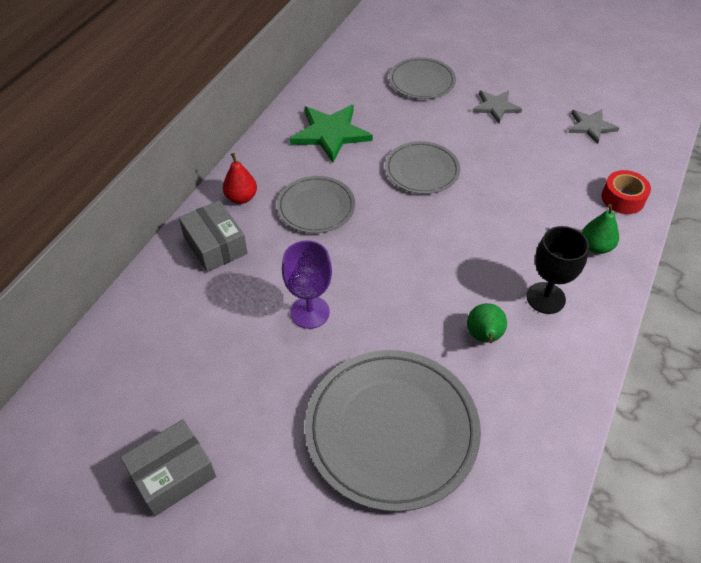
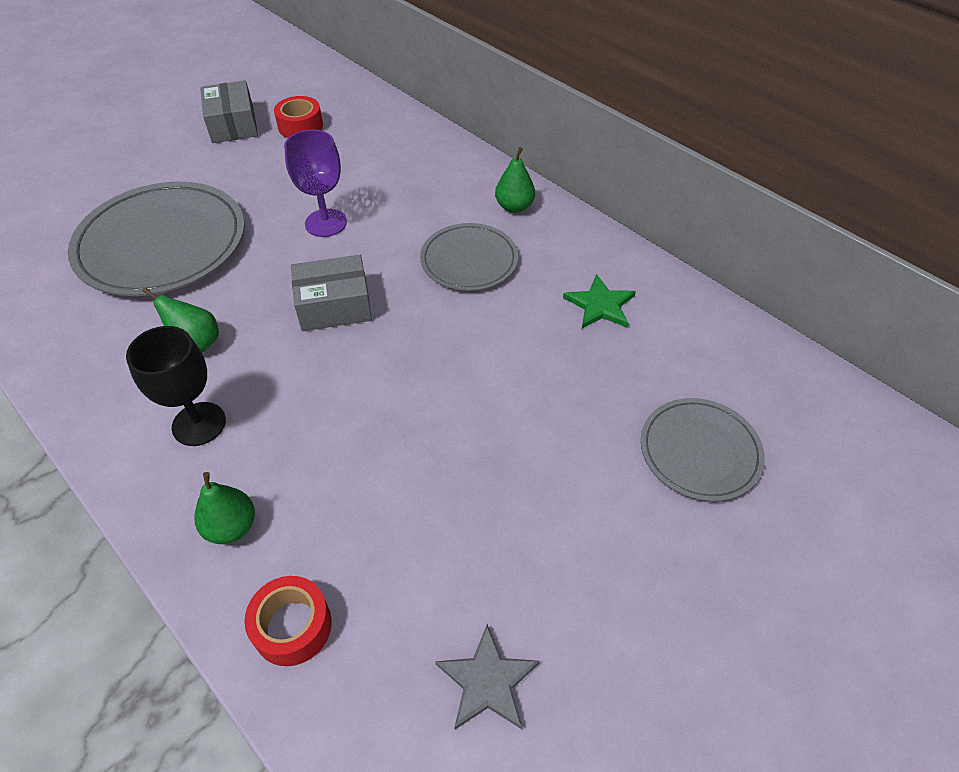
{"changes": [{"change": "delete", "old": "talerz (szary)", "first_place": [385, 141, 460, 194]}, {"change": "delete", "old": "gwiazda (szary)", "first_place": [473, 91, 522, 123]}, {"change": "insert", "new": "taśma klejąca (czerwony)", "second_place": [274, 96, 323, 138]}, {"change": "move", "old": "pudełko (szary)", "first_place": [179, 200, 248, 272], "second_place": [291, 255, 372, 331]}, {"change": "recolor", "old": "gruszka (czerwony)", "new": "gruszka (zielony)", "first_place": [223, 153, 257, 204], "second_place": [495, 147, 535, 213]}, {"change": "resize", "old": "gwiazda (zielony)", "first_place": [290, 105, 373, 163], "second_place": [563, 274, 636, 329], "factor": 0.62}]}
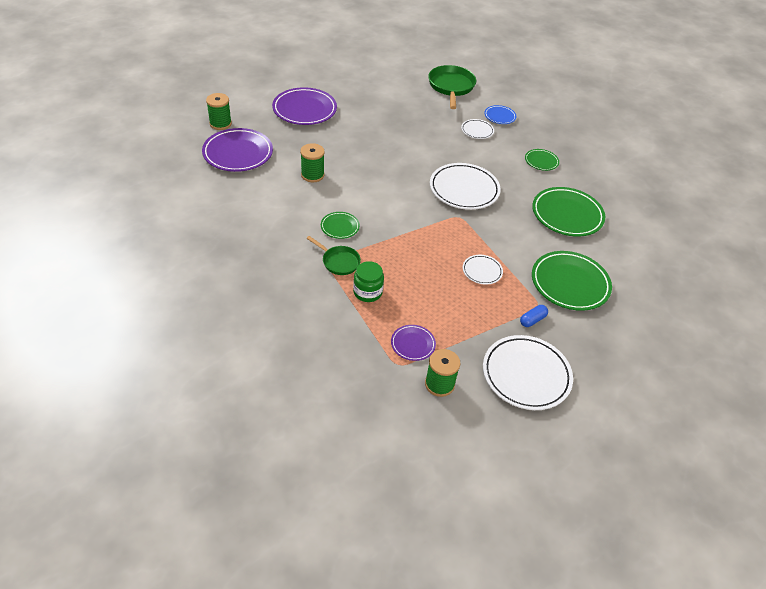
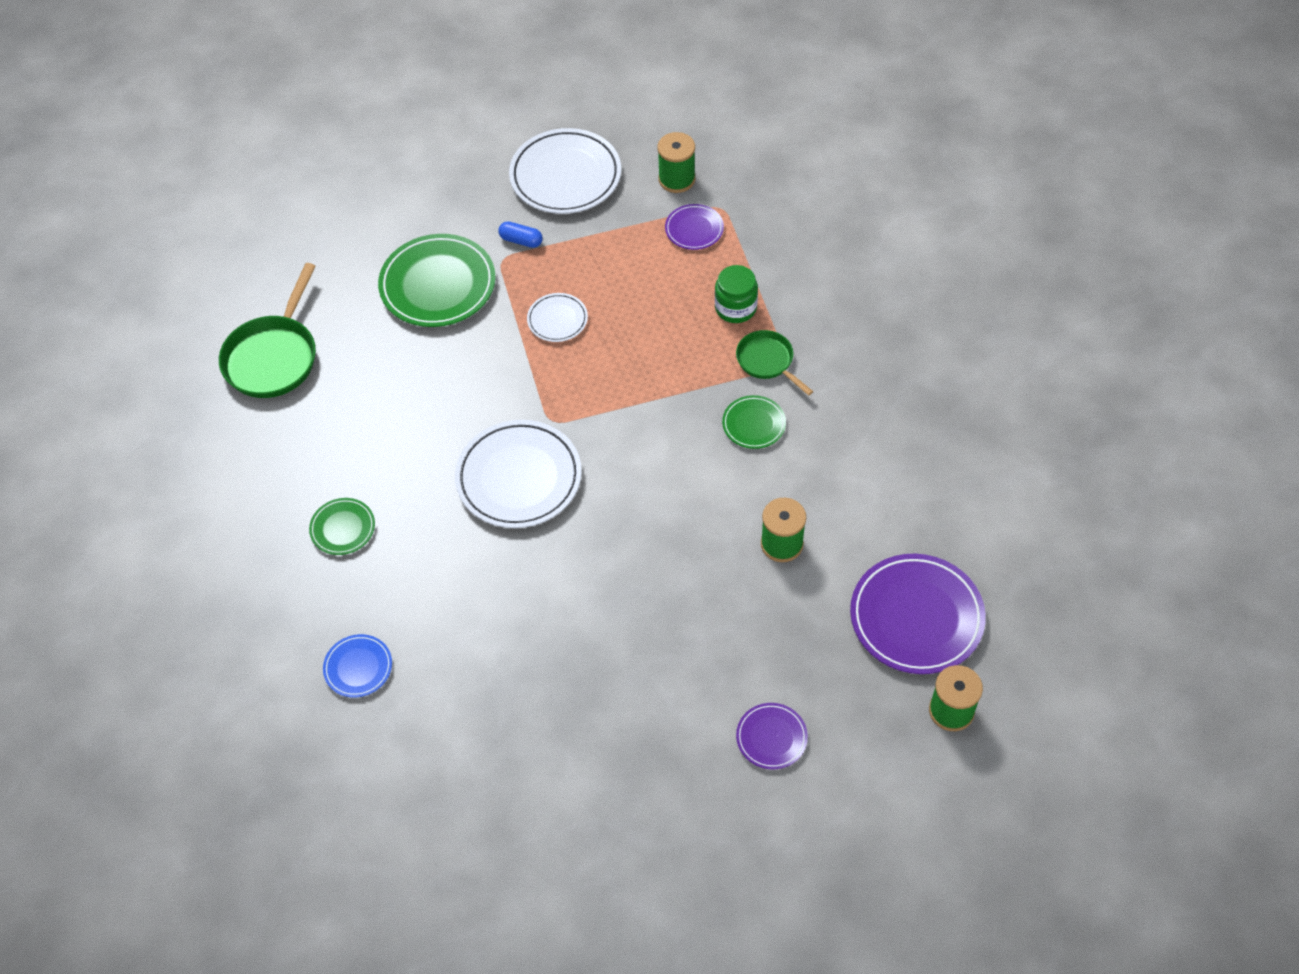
{"changes": [{"change": "delete", "old": "talerz (biały)", "first_place": [461, 119, 494, 139]}, {"change": "delete", "old": "talerz (zielony)", "first_place": [532, 187, 605, 237]}, {"change": "move", "old": "patelnia (zielony)", "first_place": [428, 65, 476, 109], "second_place": [219, 263, 316, 398]}, {"change": "rotate", "old": "kapsułka (niebieski)", "first_place": [520, 305, 548, 327], "second_place": [498, 221, 543, 248], "degrees": 45}, {"change": "resize", "old": "talerz (fioletowy)", "first_place": [272, 87, 337, 125], "second_place": [736, 703, 808, 770], "factor": 0.51}]}
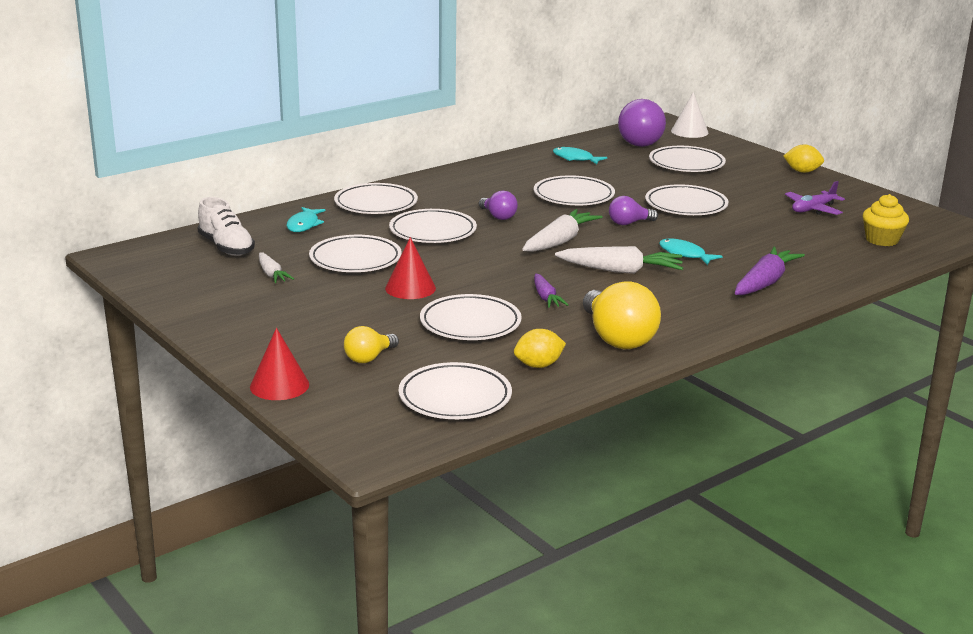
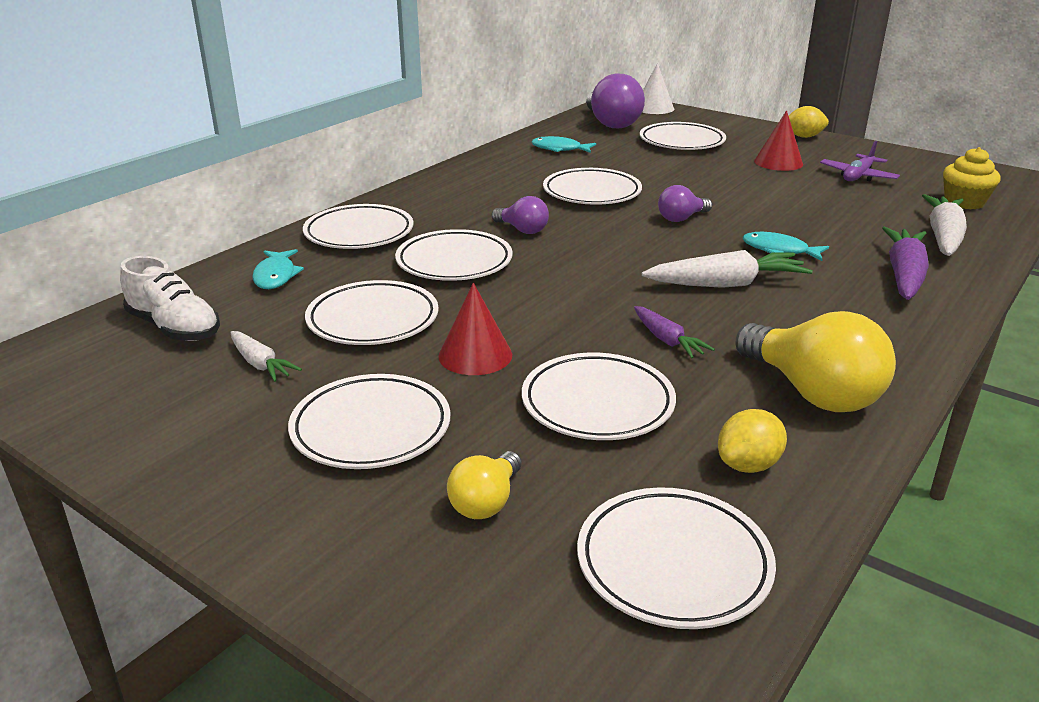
{"changes": [{"change": "move", "old": "stożek (czerwony)", "first_place": [250, 328, 309, 400], "second_place": [754, 110, 803, 171]}, {"change": "move", "old": "marchewka (biały)", "first_place": [522, 209, 603, 252], "second_place": [922, 194, 967, 256]}, {"change": "move", "old": "talerz (biały)", "first_place": [645, 184, 729, 215], "second_place": [288, 374, 450, 469]}]}
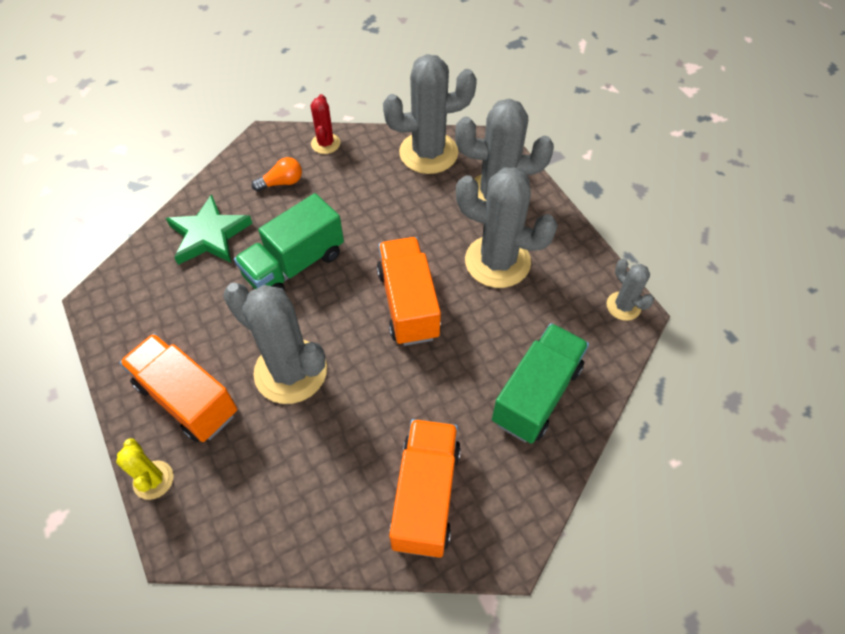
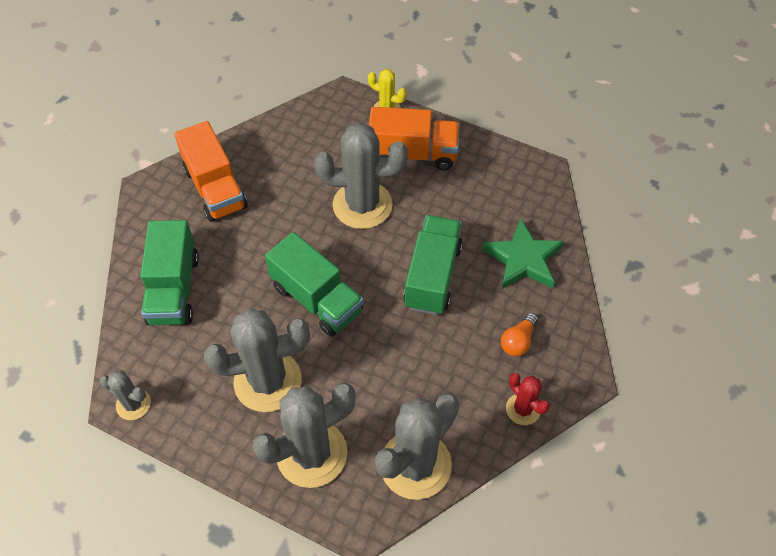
{"changes": [{"change": "recolor", "old": "ciężarówka (pomarańczowy)", "new": "ciężarówka (zielony)", "first_place": [377, 237, 441, 346], "second_place": [265, 232, 364, 337]}]}
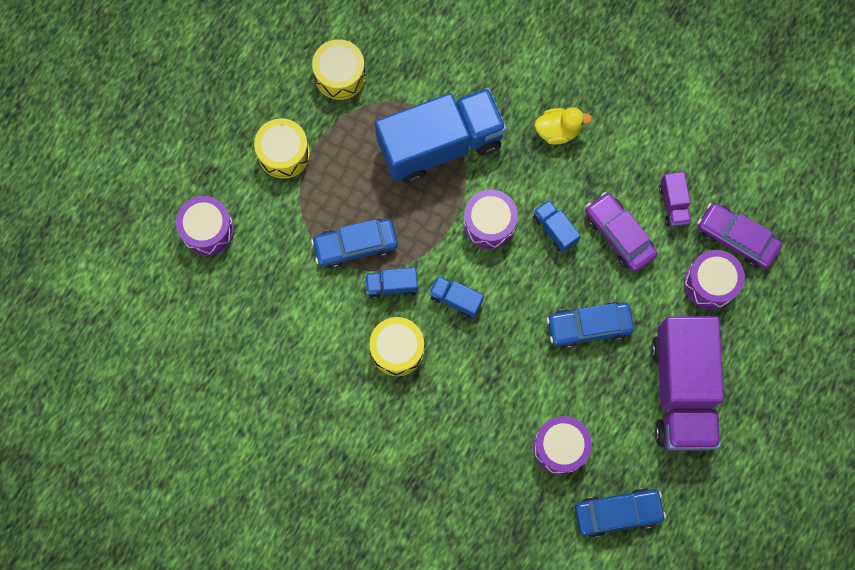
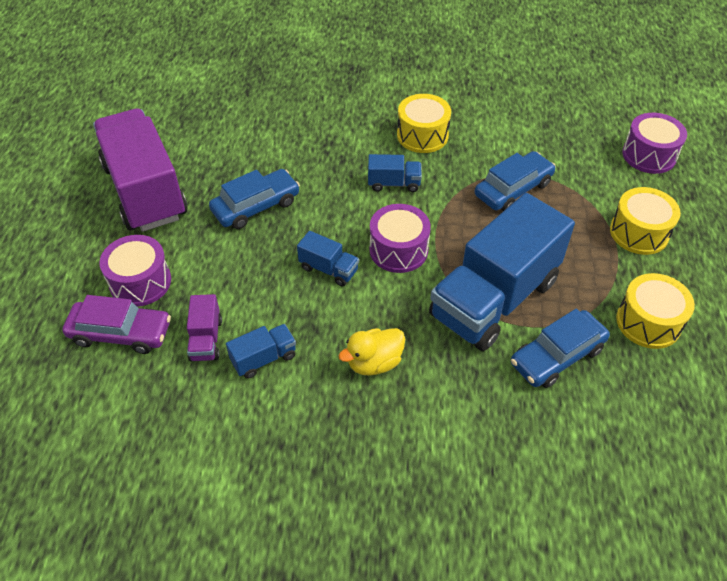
{"changes": [{"change": "delete", "old": "bęben (fioletowy)", "first_place": [533, 416, 592, 475]}, {"change": "delete", "old": "samochód (fioletowy)", "first_place": [585, 192, 658, 272]}, {"change": "move", "old": "ciężarówka (niebieski)", "first_place": [365, 267, 418, 299], "second_place": [226, 324, 296, 379]}, {"change": "move", "old": "samochód (niebieski)", "first_place": [575, 488, 666, 538], "second_place": [511, 309, 610, 388]}, {"change": "rotate", "old": "ciężarówka (fioletowy)", "first_place": [659, 172, 692, 227], "second_place": [187, 294, 222, 361], "degrees": -150}]}
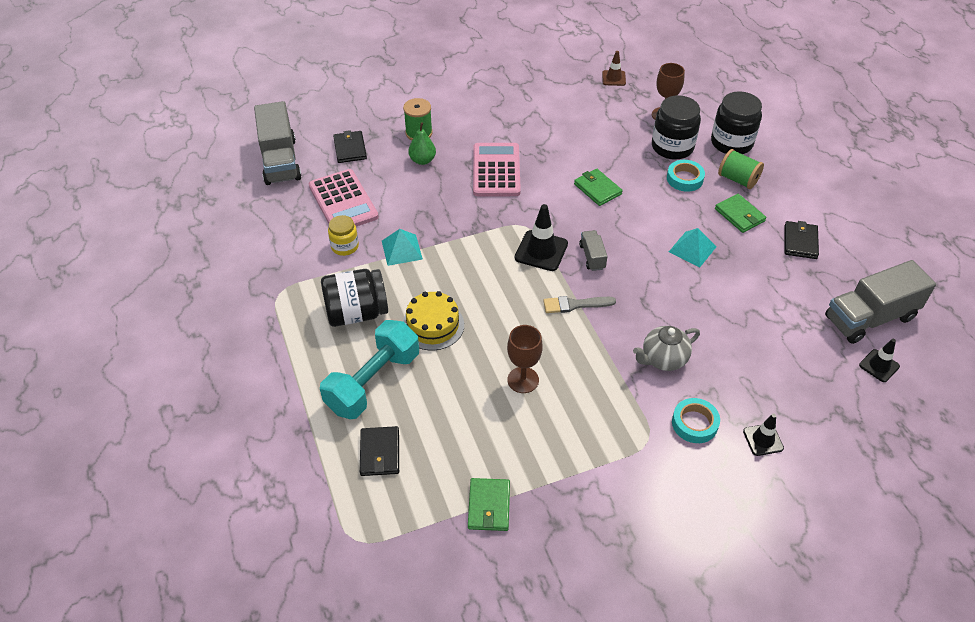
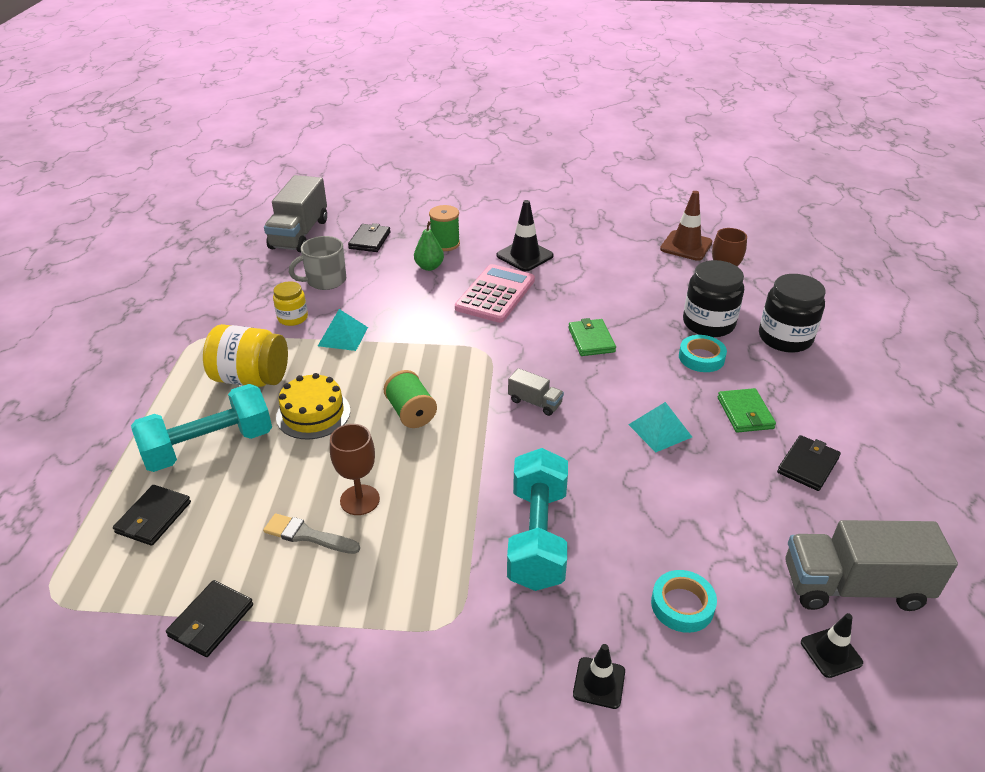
{"changes": [{"change": "move", "old": "pachołek (czarny)", "first_place": [515, 204, 568, 271], "second_place": [496, 200, 554, 271]}, {"change": "move", "old": "pędzel (szary)", "first_place": [543, 296, 616, 313], "second_place": [263, 513, 360, 554]}, {"change": "move", "old": "taśma klejąca (turkusowy)", "first_place": [672, 398, 720, 443], "second_place": [651, 570, 717, 633]}, {"change": "move", "old": "szpulka (zielony)", "first_place": [718, 149, 764, 189], "second_place": [384, 370, 437, 428]}, {"change": "replace", "old": "kalkulator (różowy)", "new": "kubek (szary)", "first_place": [309, 169, 379, 227], "second_place": [289, 236, 346, 290]}, {"change": "replace", "old": "imbryk (szary)", "new": "hantel (turkusowy)", "first_place": [633, 326, 700, 371], "second_place": [507, 448, 568, 591]}, {"change": "recolor", "old": "słoik (czarny)", "new": "słoik (żółty)", "first_place": [321, 269, 388, 327], "second_place": [203, 324, 288, 387]}, {"change": "recolor", "old": "portfel (zielony)", "new": "portfel (czarny)", "first_place": [468, 478, 510, 531], "second_place": [166, 580, 253, 657]}, {"change": "rotate", "old": "ciężarówka (szary)", "first_place": [579, 230, 608, 271], "second_place": [508, 368, 564, 416], "degrees": 105}, {"change": "resize", "old": "pachołek (brązowy)", "first_place": [602, 51, 626, 86], "second_place": [660, 191, 712, 261], "factor": 1.63}]}
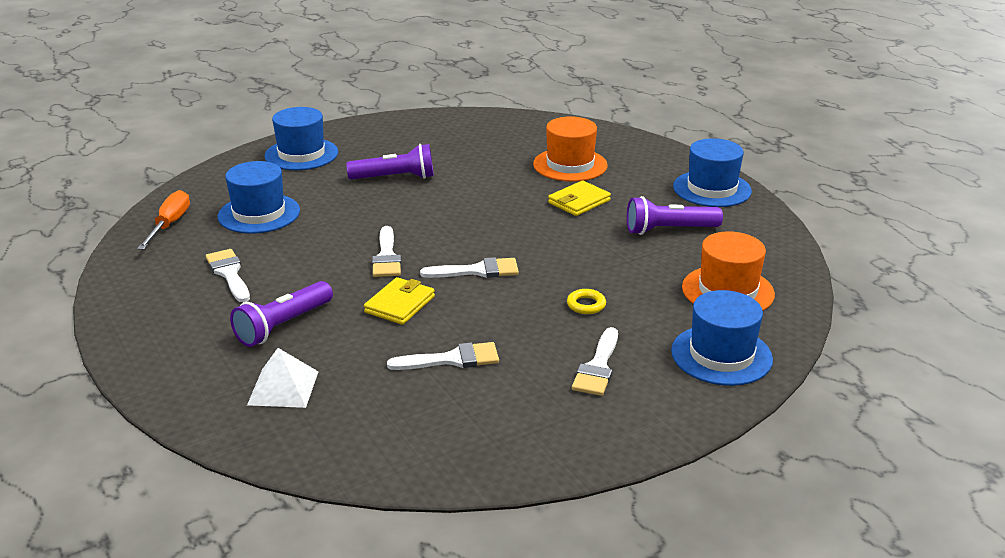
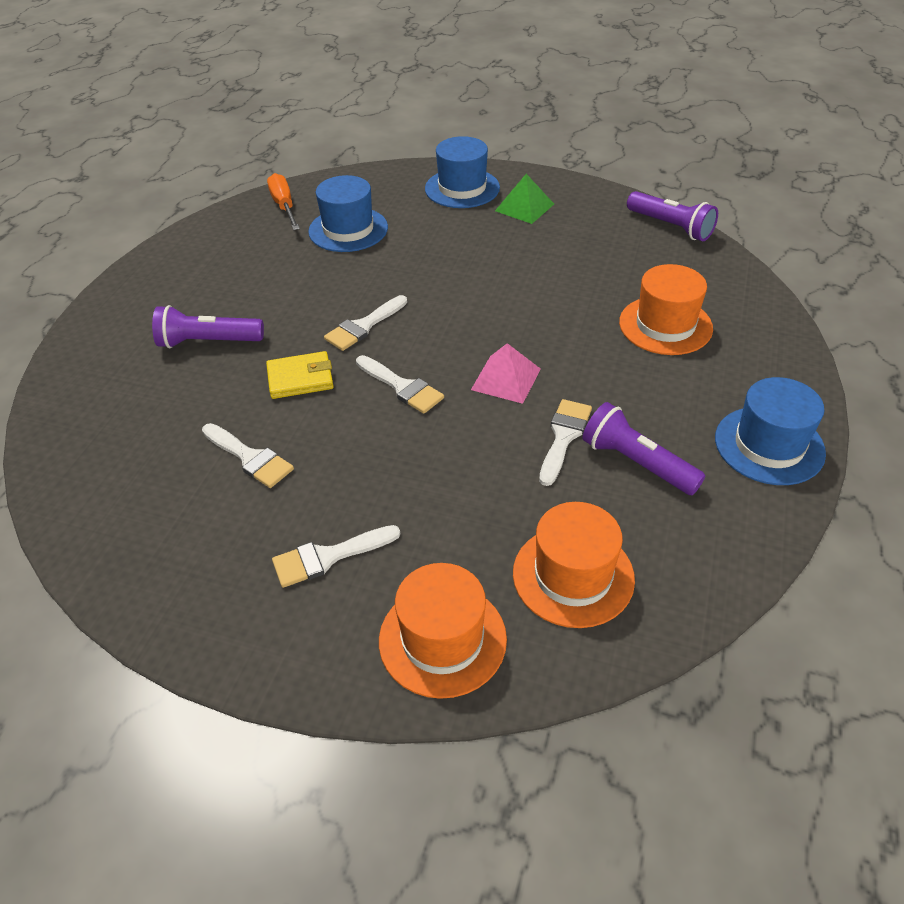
{"changes": [{"change": "delete", "old": "piramida (biały)", "first_place": [247, 348, 319, 408]}, {"change": "delete", "old": "portfel (żółty)", "first_place": [548, 180, 611, 216]}, {"change": "delete", "old": "pierścień (żółty)", "first_place": [567, 289, 606, 314]}, {"change": "insert", "new": "piramida (różowy)", "second_place": [471, 343, 540, 404]}, {"change": "insert", "new": "piramida (zielony)", "second_place": [495, 174, 554, 224]}, {"change": "move", "old": "pędzel (biały)", "first_place": [206, 249, 250, 302], "second_place": [539, 399, 592, 486]}, {"change": "move", "old": "latarka (fioletowy)", "first_place": [346, 144, 434, 180], "second_place": [627, 191, 718, 241]}, {"change": "recolor", "old": "kapelusz (niebieski)", "new": "kapelusz (pomarańczowy)", "first_place": [671, 290, 773, 386], "second_place": [379, 563, 507, 699]}, {"change": "rotate", "old": "śrubokręt (pomarańczowy)", "first_place": [137, 190, 190, 250], "second_place": [267, 173, 300, 230], "degrees": -75}]}
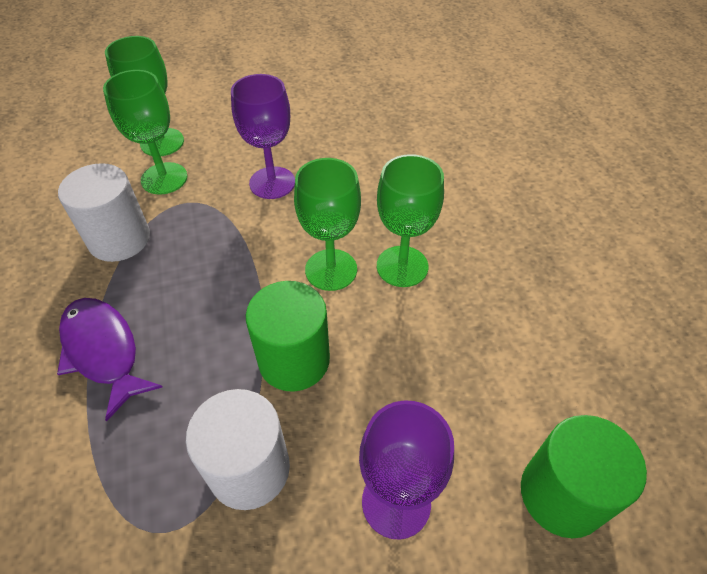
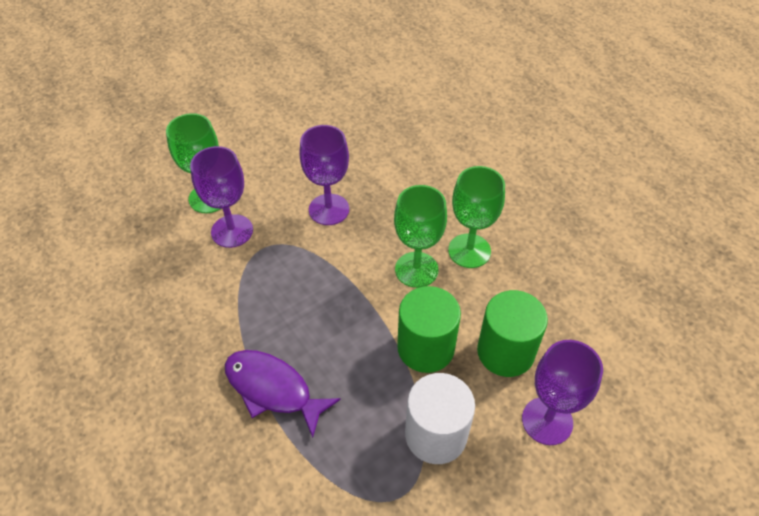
{"changes": [{"change": "delete", "old": "walec (biały)", "first_place": [58, 163, 150, 262]}, {"change": "move", "old": "walec (zielony)", "first_place": [521, 415, 647, 538], "second_place": [477, 290, 548, 377]}, {"change": "recolor", "old": "kielich (zielony)", "new": "kielich (fioletowy)", "first_place": [103, 70, 187, 195], "second_place": [190, 146, 253, 248]}]}
